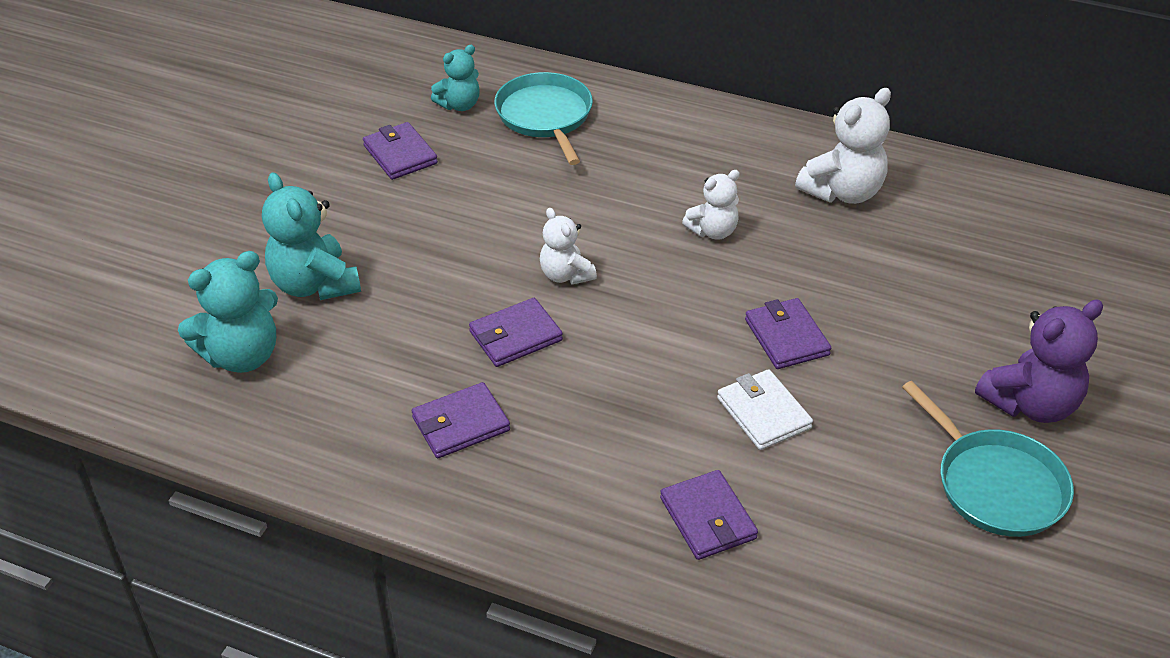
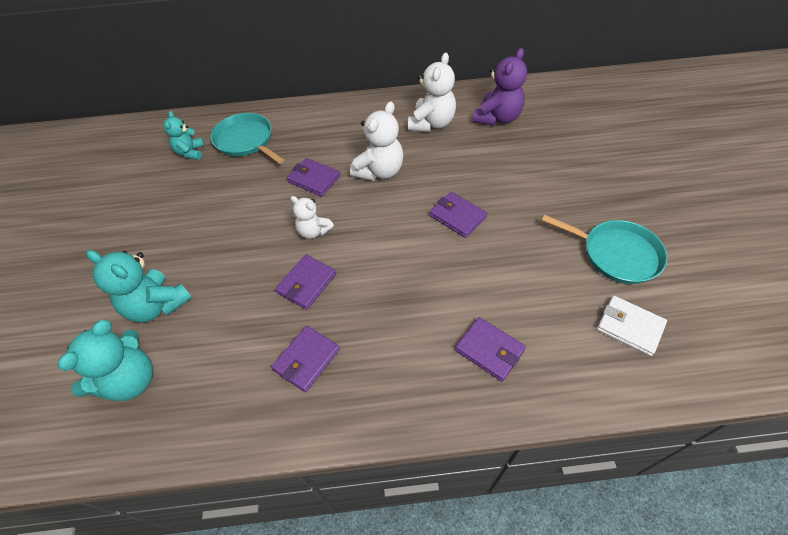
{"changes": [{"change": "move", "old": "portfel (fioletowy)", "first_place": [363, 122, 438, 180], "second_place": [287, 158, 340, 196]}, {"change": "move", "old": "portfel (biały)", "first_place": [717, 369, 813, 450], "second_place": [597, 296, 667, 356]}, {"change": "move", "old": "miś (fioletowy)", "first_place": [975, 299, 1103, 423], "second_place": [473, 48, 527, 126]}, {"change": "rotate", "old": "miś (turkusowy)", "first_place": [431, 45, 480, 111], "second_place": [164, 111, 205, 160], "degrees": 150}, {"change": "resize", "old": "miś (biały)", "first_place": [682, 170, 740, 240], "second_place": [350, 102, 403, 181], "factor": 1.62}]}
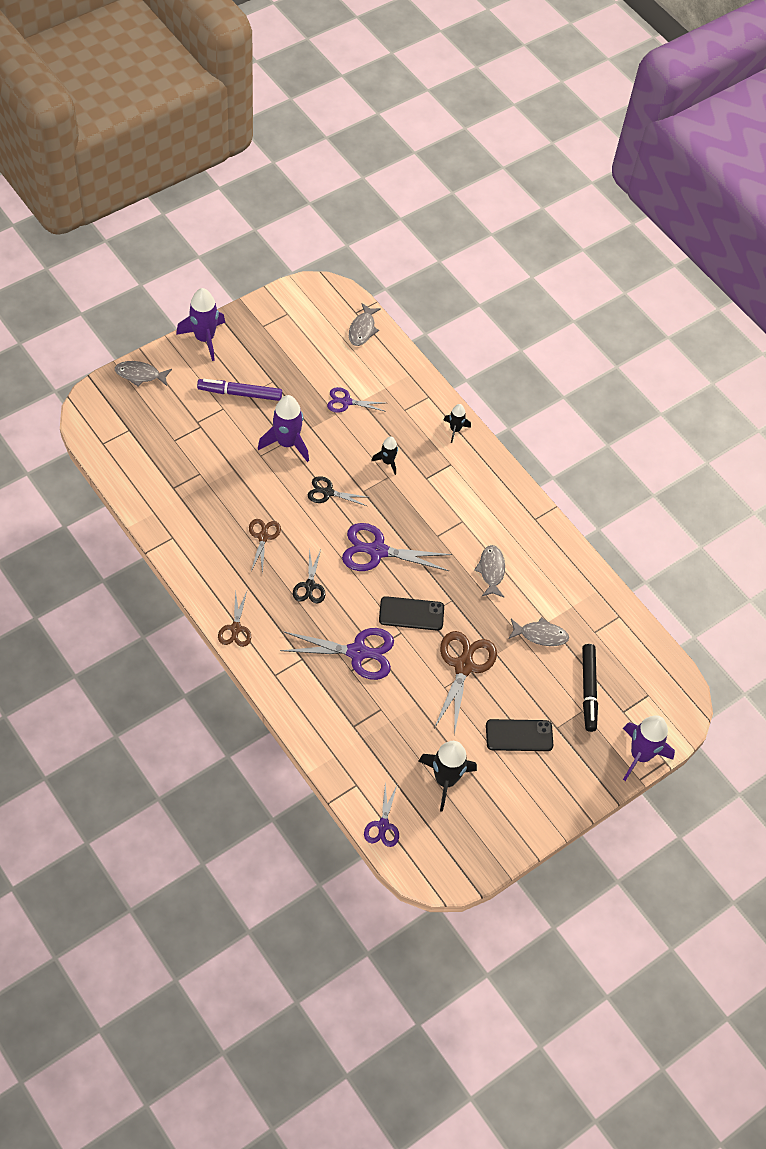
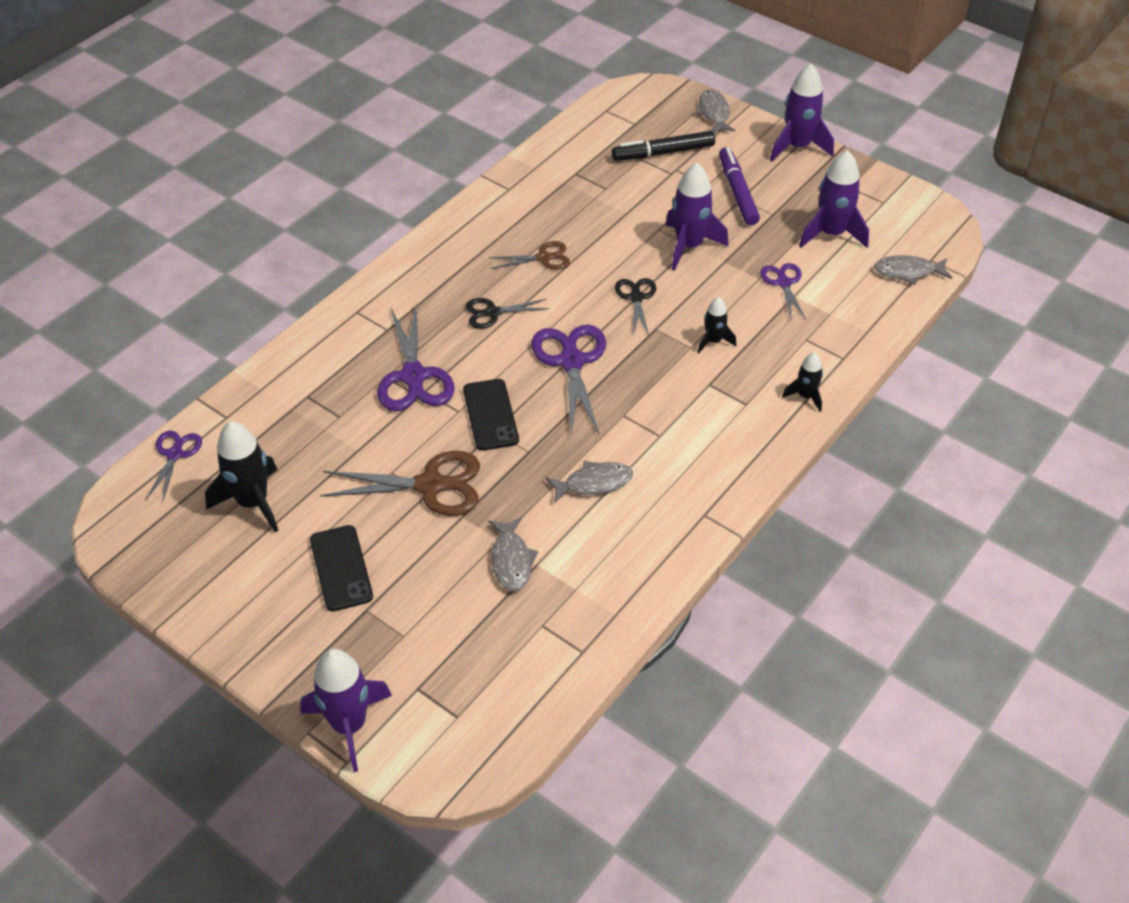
{"changes": [{"change": "delete", "old": "nożyczki (brązowy)", "first_place": [218, 589, 251, 647]}, {"change": "insert", "new": "rakieta (fioletowy)", "second_place": [799, 150, 869, 248]}, {"change": "move", "old": "flamaster (czarny)", "first_place": [582, 644, 598, 732], "second_place": [612, 131, 715, 161]}, {"change": "rotate", "old": "nożyczki (fioletowy)", "first_place": [364, 783, 399, 847], "second_place": [146, 431, 202, 503], "degrees": 105}]}
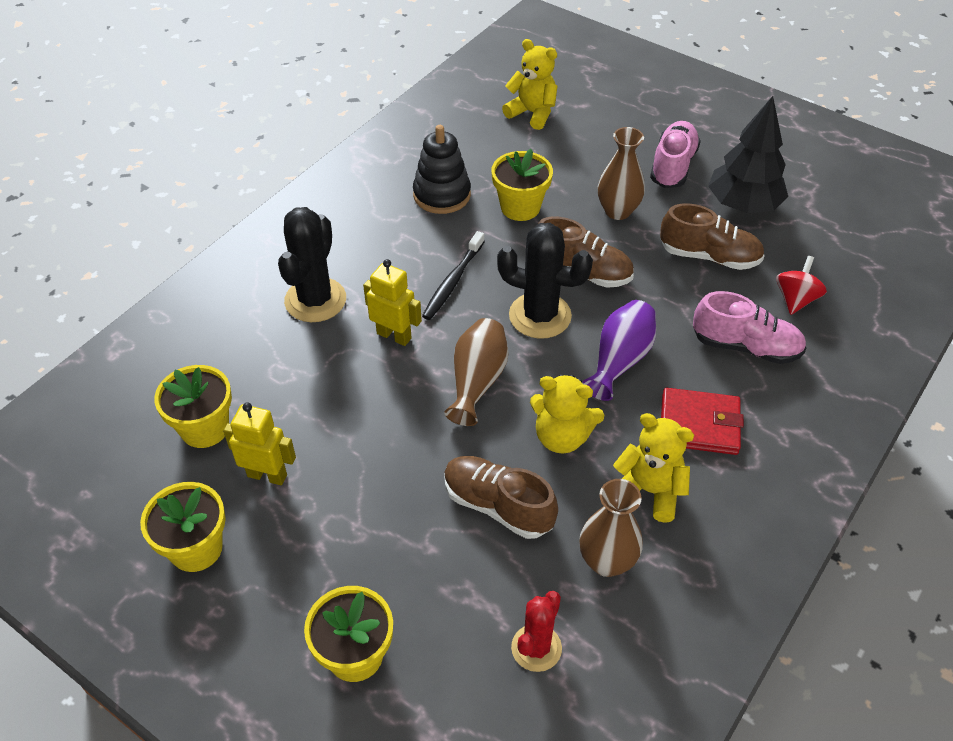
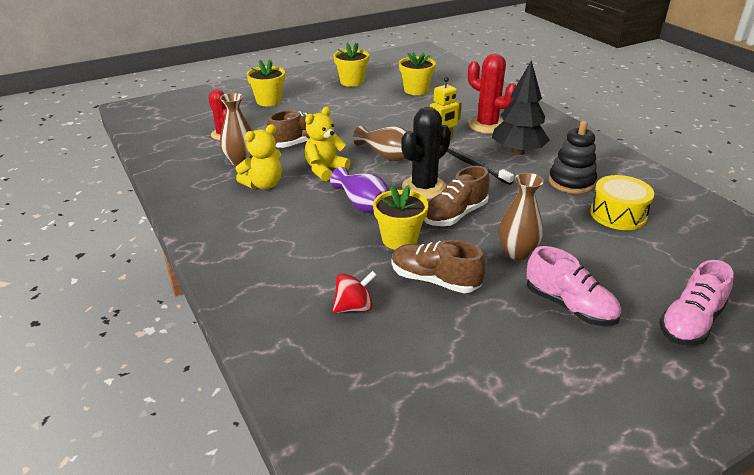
{"changes": [{"change": "delete", "old": "robot (żółty)", "first_place": [223, 402, 296, 485]}, {"change": "delete", "old": "miś (żółty)", "first_place": [502, 39, 557, 130]}, {"change": "delete", "old": "portfel (czerwony)", "first_place": [661, 388, 744, 455]}, {"change": "insert", "new": "bęben (żółty)", "second_place": [590, 175, 654, 230]}, {"change": "move", "old": "doniczka (żółty)", "first_place": [492, 149, 553, 221], "second_place": [373, 185, 428, 250]}, {"change": "move", "old": "but (różowy)", "first_place": [693, 291, 806, 364], "second_place": [659, 260, 734, 346]}, {"change": "move", "old": "drzewko (czarny)", "first_place": [708, 96, 788, 213], "second_place": [492, 60, 550, 155]}, {"change": "recolor", "old": "kaktus (czarny)", "new": "kaktus (czerwony)", "first_place": [278, 207, 346, 322], "second_place": [468, 54, 516, 134]}, {"change": "rotate", "old": "but (brązowy)", "first_place": [660, 203, 765, 270], "second_place": [391, 240, 486, 293], "degrees": 75}, {"change": "rotate", "old": "bączek (czerwony)", "first_place": [776, 256, 827, 315], "second_place": [333, 271, 377, 313], "degrees": -75}]}
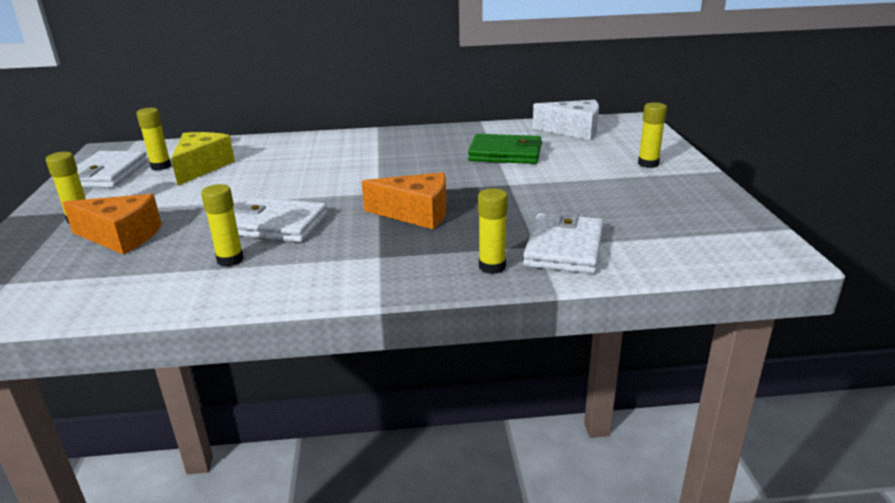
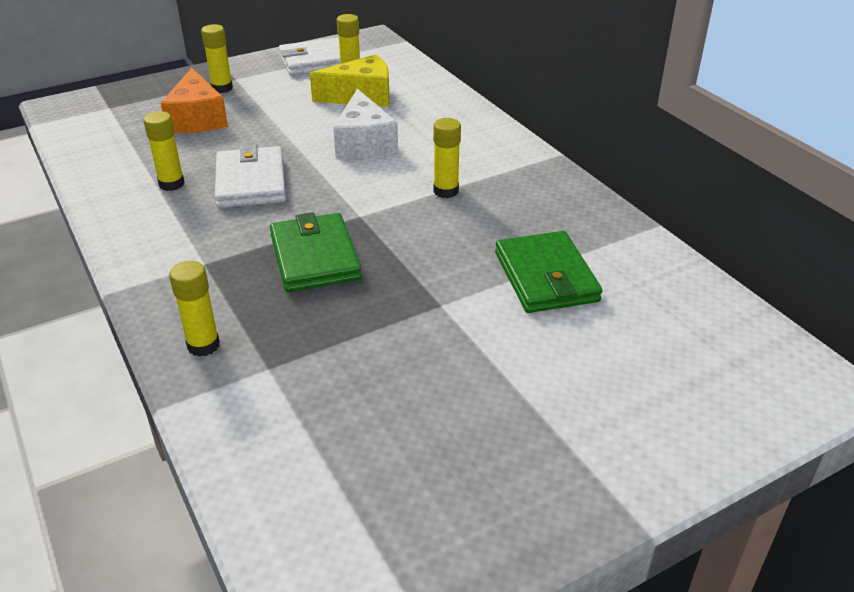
{"changes": [{"change": "delete", "old": "portfel (biały)", "first_place": [523, 211, 603, 274]}, {"change": "move", "old": "ser (biały)", "first_place": [533, 100, 599, 140], "second_place": [333, 89, 398, 158]}, {"change": "move", "old": "klej w sztyfcie (żółty)", "first_place": [638, 102, 667, 168], "second_place": [433, 118, 461, 198]}, {"change": "replace", "old": "ser (pomarańczowy)", "new": "portfel (zielony)", "first_place": [362, 172, 447, 229], "second_place": [270, 212, 362, 292]}]}
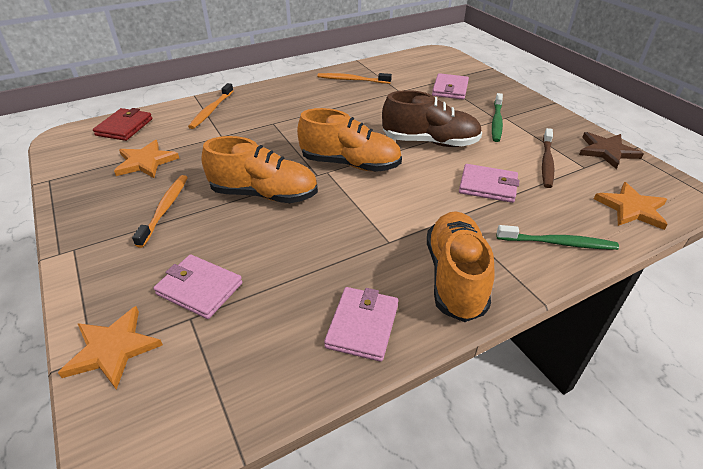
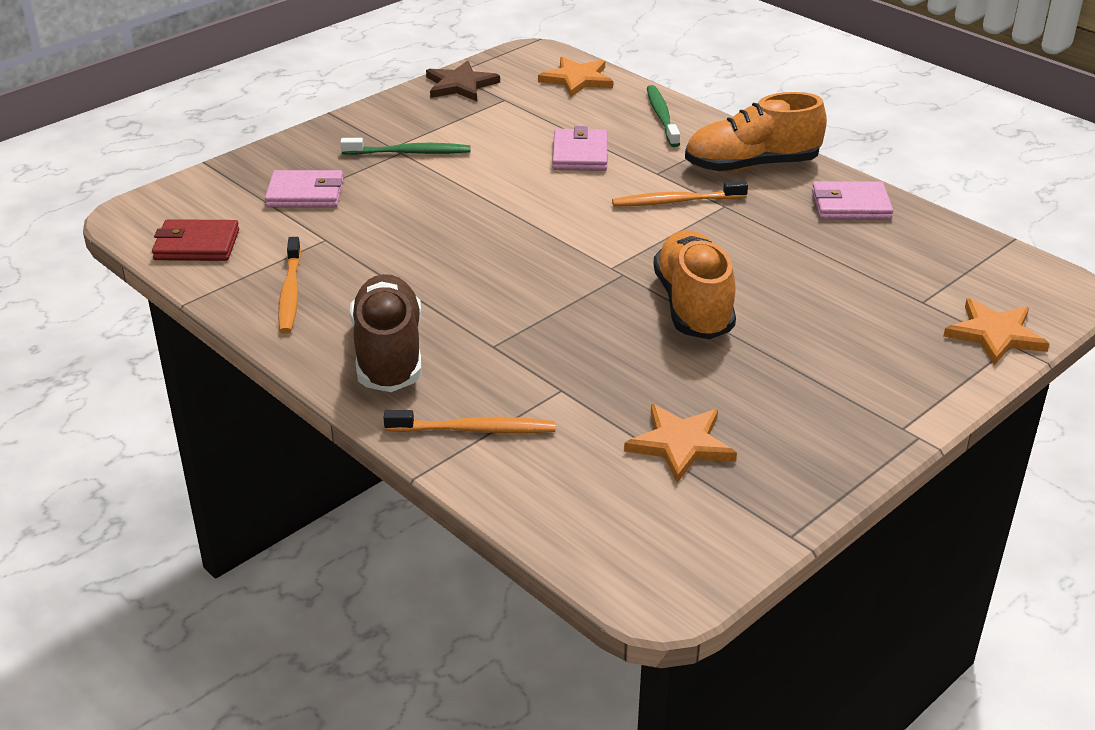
{"changes": [{"change": "delete", "old": "portfel (różowy)", "first_place": [153, 254, 242, 319]}, {"change": "delete", "old": "but (pomarańczowy)", "first_place": [297, 108, 402, 172]}, {"change": "delete", "old": "szczoteczka do zębów (brązowy)", "first_place": [542, 128, 554, 188]}, {"change": "move", "old": "portfel (czerwony)", "first_place": [93, 108, 152, 141], "second_place": [152, 219, 239, 261]}, {"change": "move", "old": "szczoteczka do zębów (pomarańczowy)", "first_place": [132, 175, 188, 248], "second_place": [612, 181, 748, 207]}, {"change": "move", "old": "but (brązowy)", "first_place": [382, 90, 482, 147], "second_place": [350, 274, 422, 392]}]}
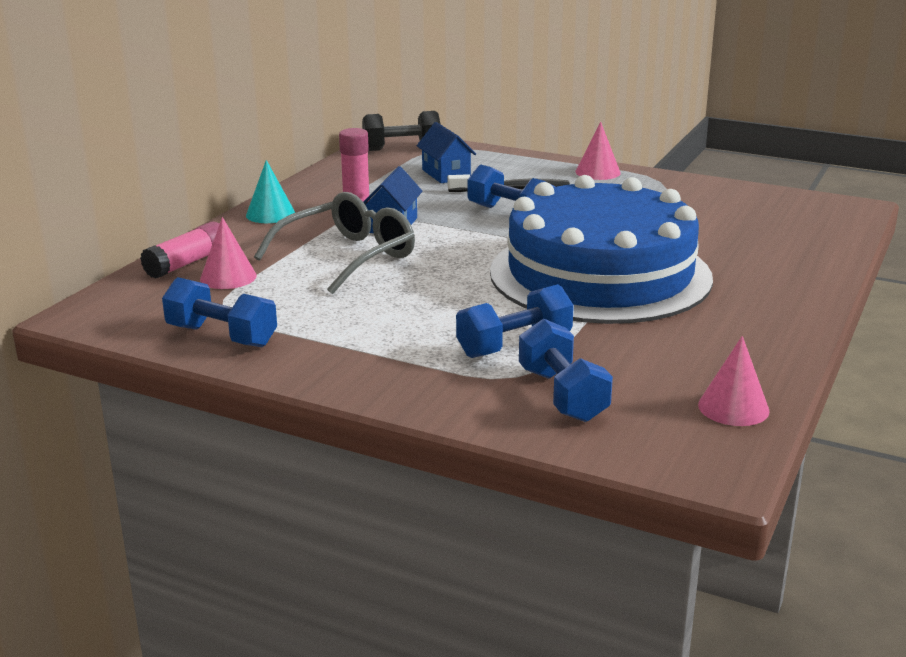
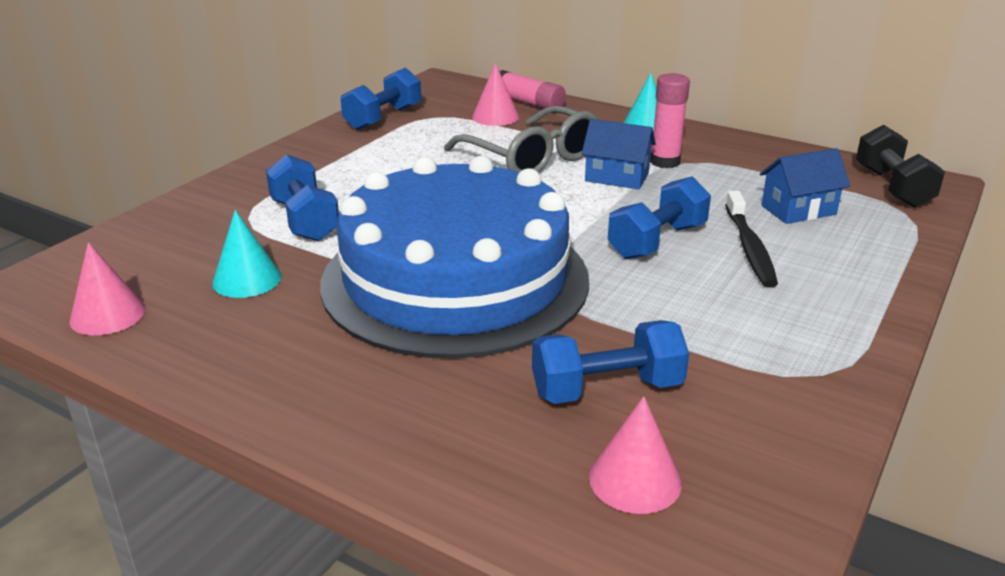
{"changes": [{"change": "insert", "new": "stożek (turkusowy)", "second_place": [212, 210, 281, 298]}, {"change": "move", "old": "hantel (niebieski)", "first_place": [519, 319, 613, 422], "second_place": [532, 320, 689, 404]}, {"change": "move", "old": "stożek (różowy)", "first_place": [576, 122, 621, 180], "second_place": [589, 396, 682, 514]}]}
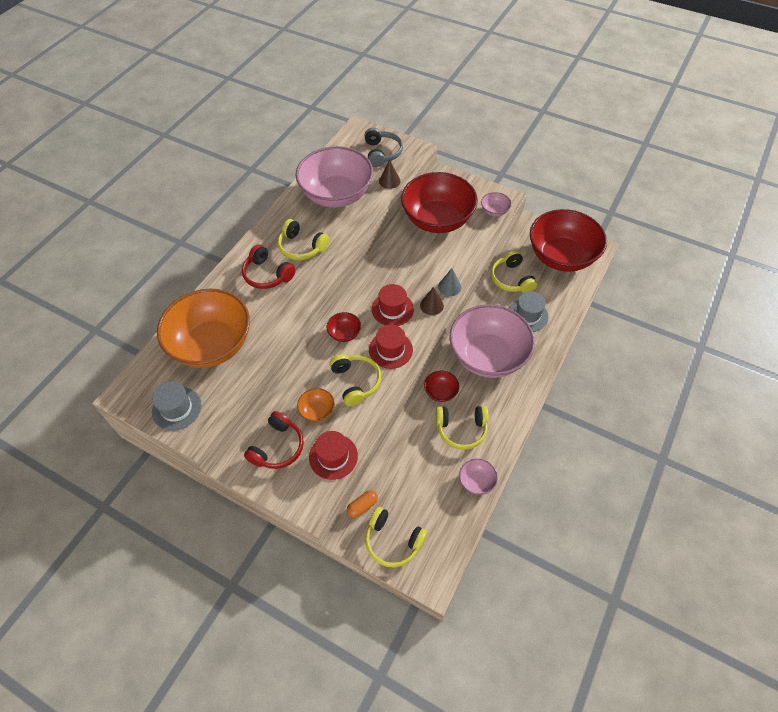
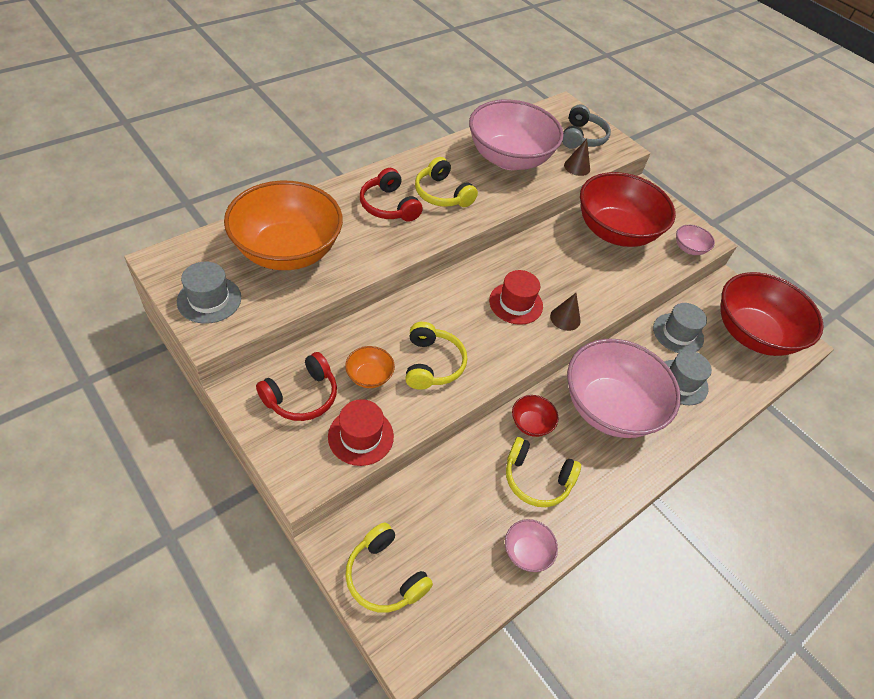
{"changes": [{"change": "delete", "old": "miska (czerwony)", "first_place": [327, 312, 361, 342]}, {"change": "delete", "old": "kapsułka (pomarańczowy)", "first_place": [347, 490, 378, 518]}, {"change": "delete", "old": "kapelusz (czerwony)", "first_place": [369, 324, 413, 369]}, {"change": "delete", "old": "stożek (szary)", "first_place": [438, 268, 461, 296]}, {"change": "replace", "old": "słuchawki (żółty)", "new": "kapelusz (szary)", "first_place": [491, 250, 537, 293], "second_place": [653, 303, 707, 353]}]}
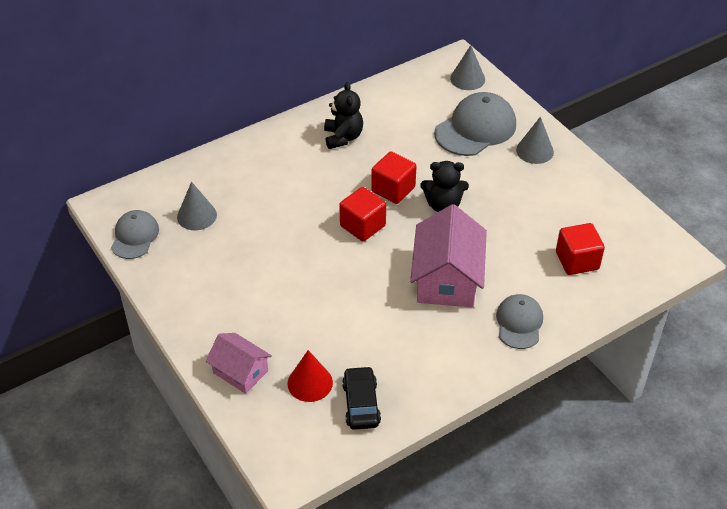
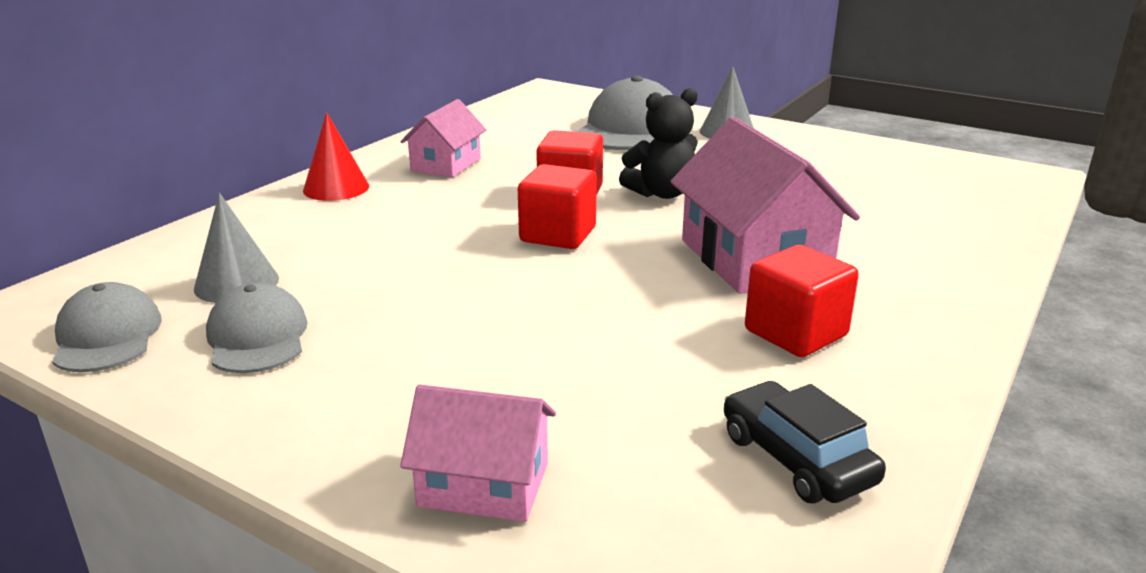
{"changes": [{"change": "delete", "old": "stożek (szary)", "first_place": [450, 45, 485, 90]}, {"change": "move", "old": "stożek (czerwony)", "first_place": [287, 350, 333, 402], "second_place": [303, 112, 369, 201]}, {"change": "move", "old": "czapka (szary)", "first_place": [496, 294, 543, 349], "second_place": [206, 283, 308, 373]}, {"change": "move", "old": "sześcian (czerwony)", "first_place": [556, 223, 605, 275], "second_place": [745, 245, 859, 357]}, {"change": "replace", "old": "miś (czarny)", "new": "domek (różowy)", "first_place": [324, 82, 363, 149], "second_place": [400, 99, 486, 177]}]}
